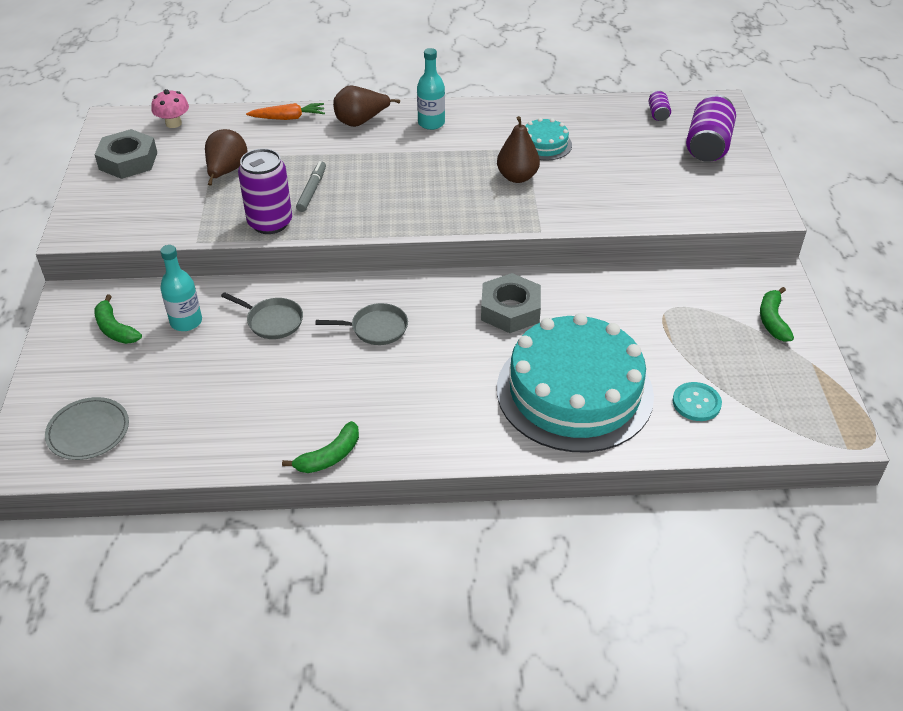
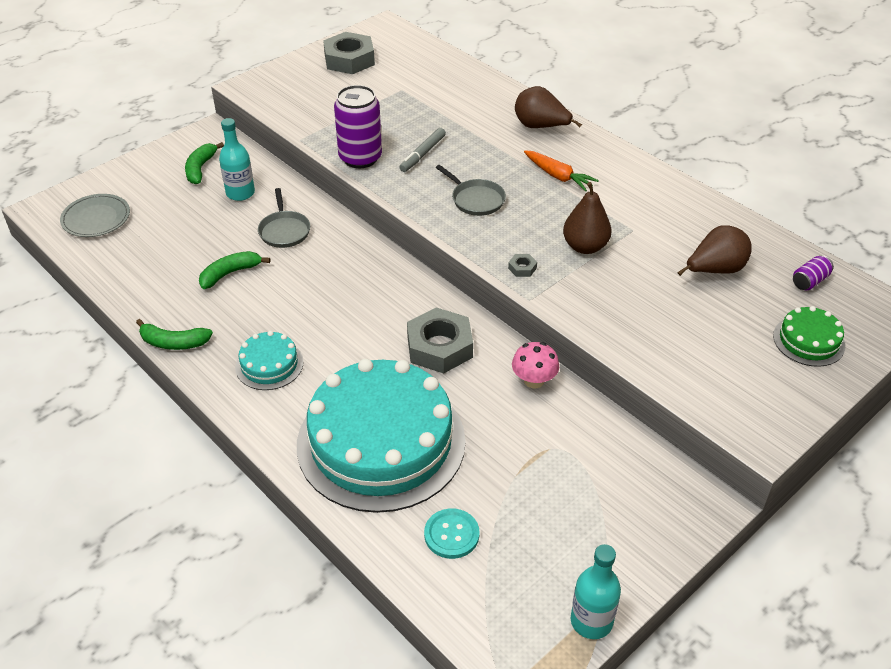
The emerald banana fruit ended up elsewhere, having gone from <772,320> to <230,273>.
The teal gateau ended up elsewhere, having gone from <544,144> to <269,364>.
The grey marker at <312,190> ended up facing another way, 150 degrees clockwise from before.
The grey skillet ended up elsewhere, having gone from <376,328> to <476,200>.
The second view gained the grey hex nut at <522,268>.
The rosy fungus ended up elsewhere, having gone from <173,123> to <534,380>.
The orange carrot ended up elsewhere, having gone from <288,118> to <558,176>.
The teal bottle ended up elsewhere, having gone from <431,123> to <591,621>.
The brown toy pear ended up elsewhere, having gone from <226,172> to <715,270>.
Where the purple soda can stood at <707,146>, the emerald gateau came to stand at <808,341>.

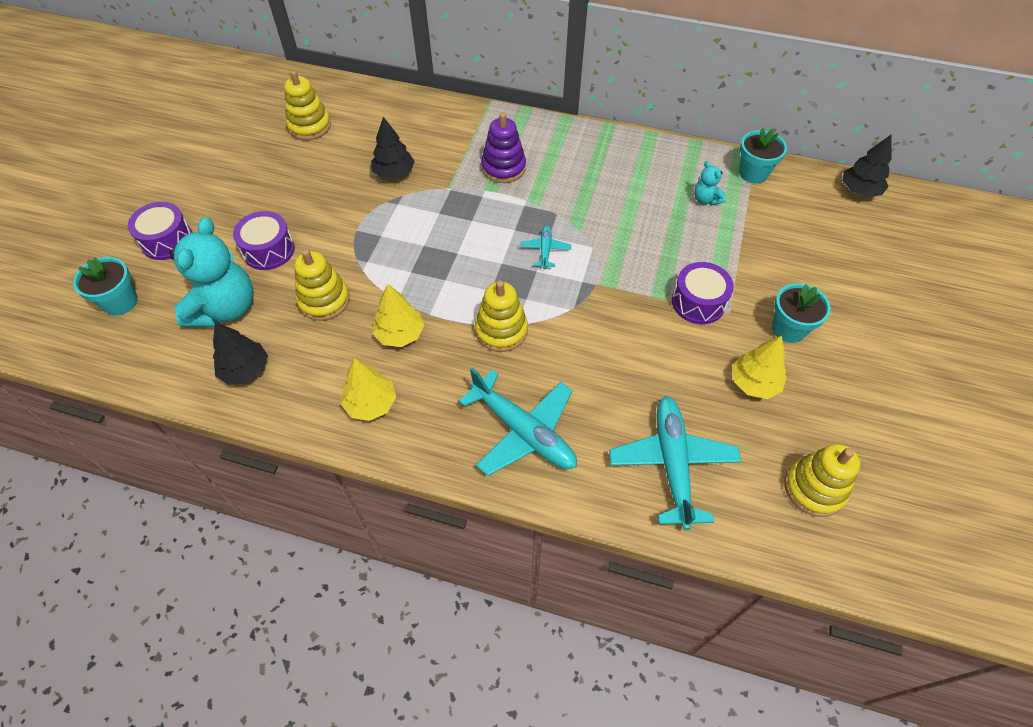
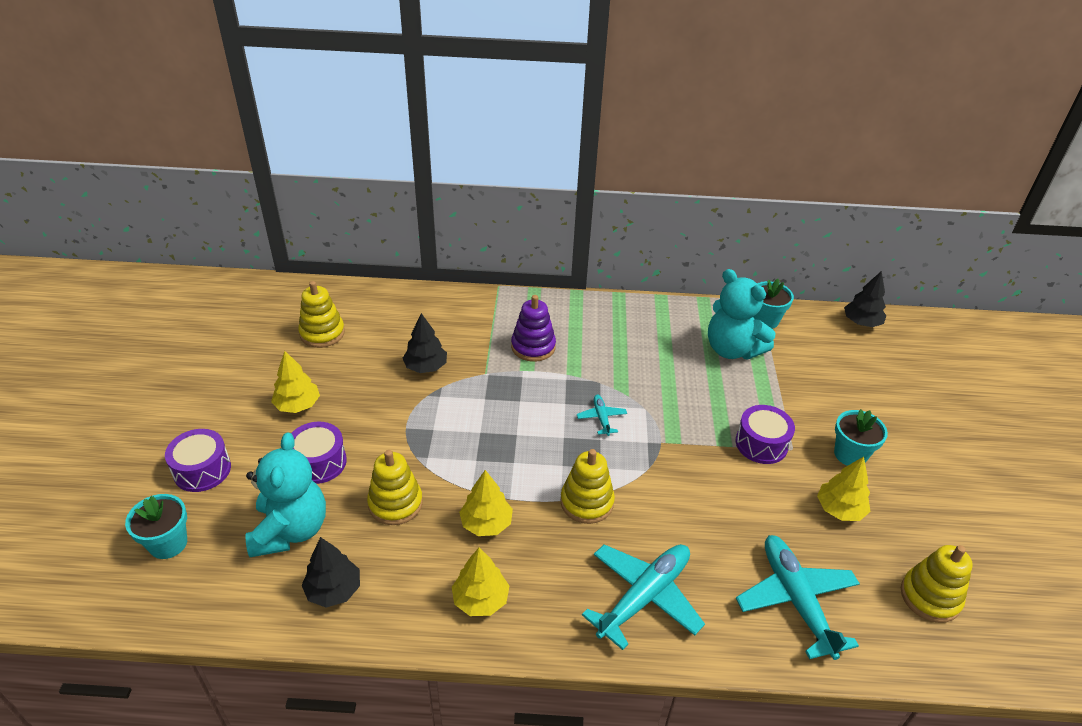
The second view gained the golden tree at <297,405>.
The teal aeroplane at <523,431> ended up facing another way, 75 degrees counterclockwise from before.
The size of the teal teddy bear at <706,199> changed by a factor of 2.18.

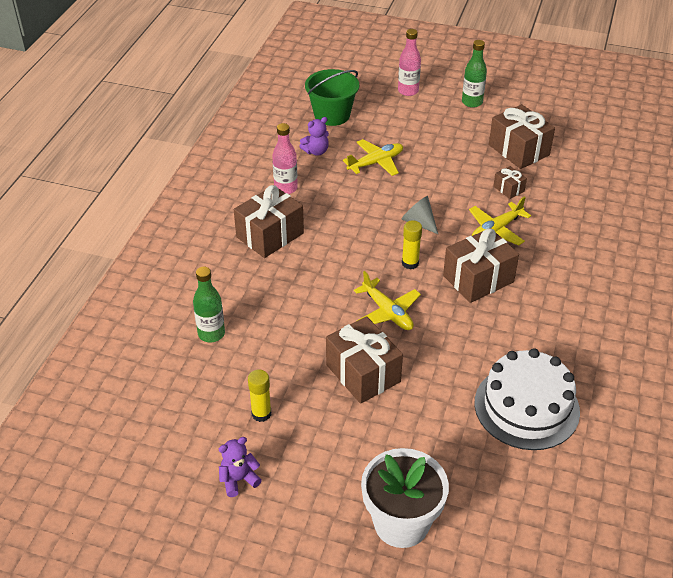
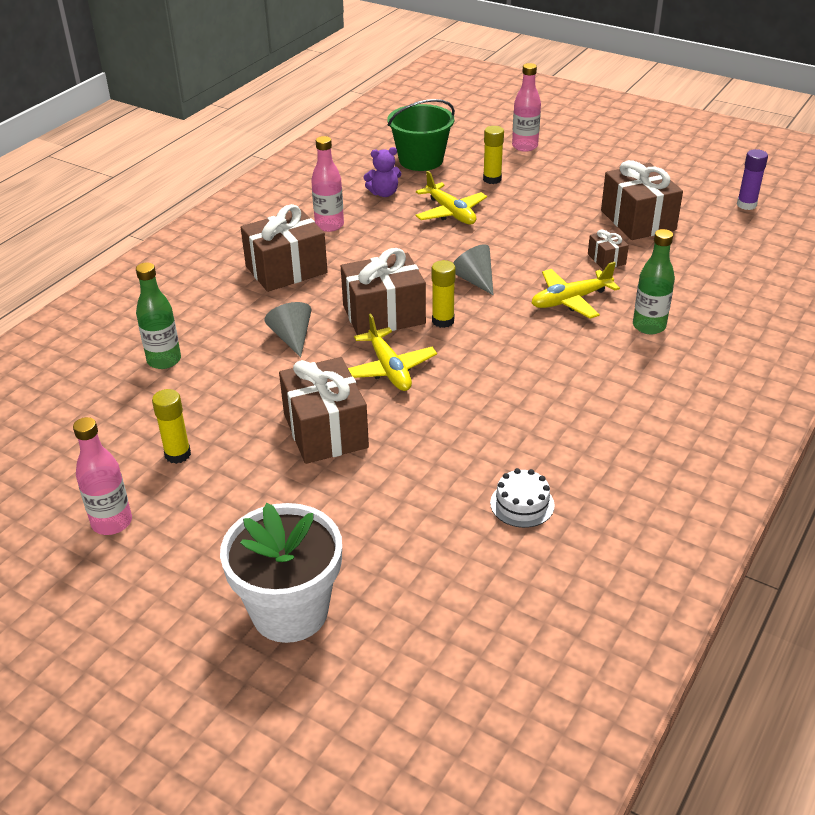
Where the purple teddy bear stood at <239,480>, the rosy bottle came to stand at <112,522>.
The second view gained the grey solid cone at <292,338>.
The brown gift ended up elsewhere, having gone from <478,279> to <384,315>.
The golden aeroplane at <376,163> ended up facing another way, 75 degrees clockwise from before.
The second view gained the golden glue at <492,179>.
The size of the pure white gateau at <526,407> changed by a factor of 0.44.
The emerald bottle ended up elsewhere, having gone from <472,102> to <649,326>.
The second view gained the purple glue at <746,205>.

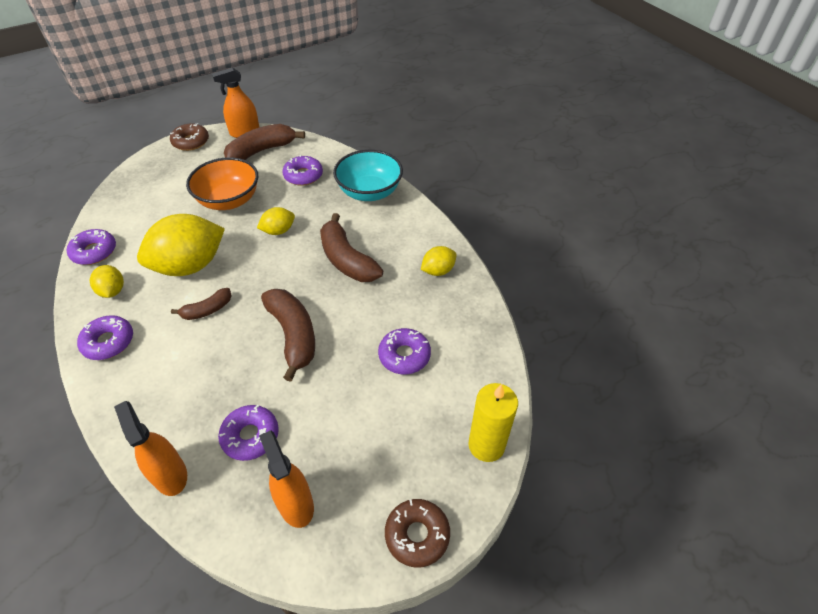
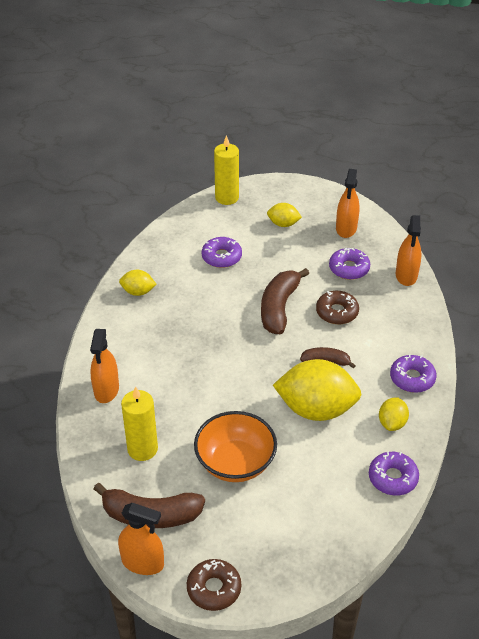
Where the teal bowl stood at <369,192>, the orange spray bottle came to stand at <106,390>.
Where the purple donut stood at <303,175>, the golden pillar candle came to stand at <142,449>.
The golden lemon ended up elsewhere, having gone from <278,231> to <283,224>.
The brown donut ended up elsewhere, having gone from <417,535> to <337,312>.
The second view lost the brown banana fruit at <347,260>.

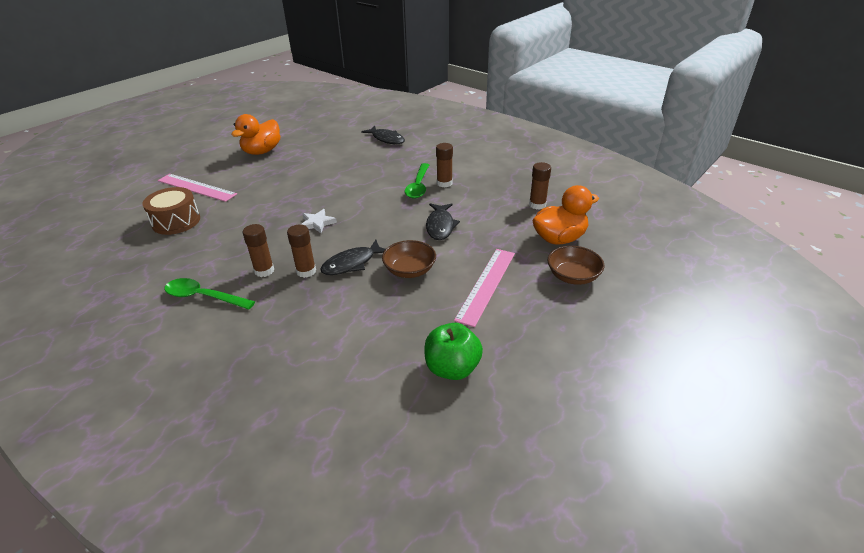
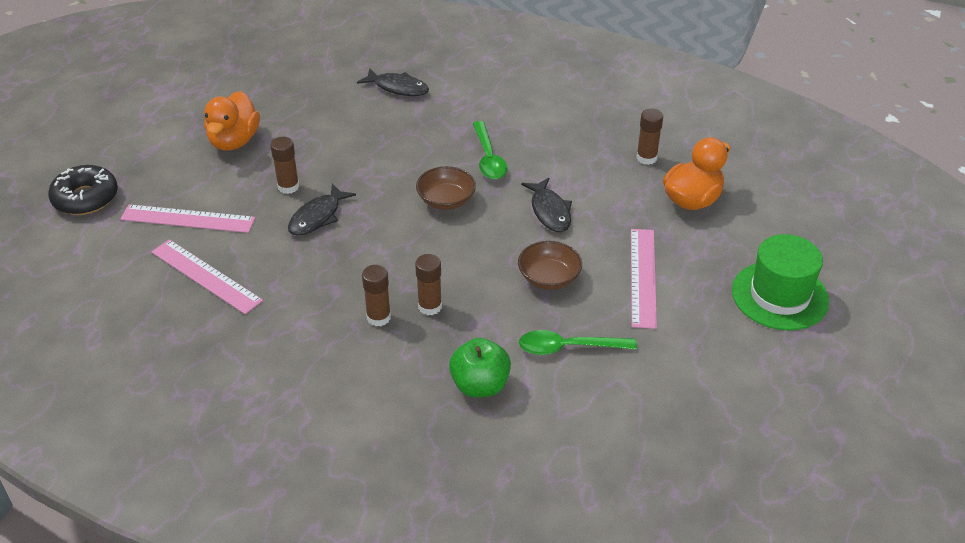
The second view gained the jet-black donut at <85,198>.
Where the brown snare drum stood at <176,221>, the rosy measuring stick came to stand at <206,276>.
The brown glue ended up elsewhere, having gone from <444,183> to <288,187>.
The jet-black fish figure ended up elsewhere, having gone from <352,263> to <317,217>.
The brown bowl ended up elsewhere, having gone from <573,276> to <446,200>.
The emerald apple ended up elsewhere, having gone from <452,368> to <480,385>.
The emerald teaspoon ended up elsewhere, having gone from <204,297> to <568,347>.
The second view gained the emerald tall hat at <779,295>.
The second view lost the pure white five-pointed star at <317,223>.

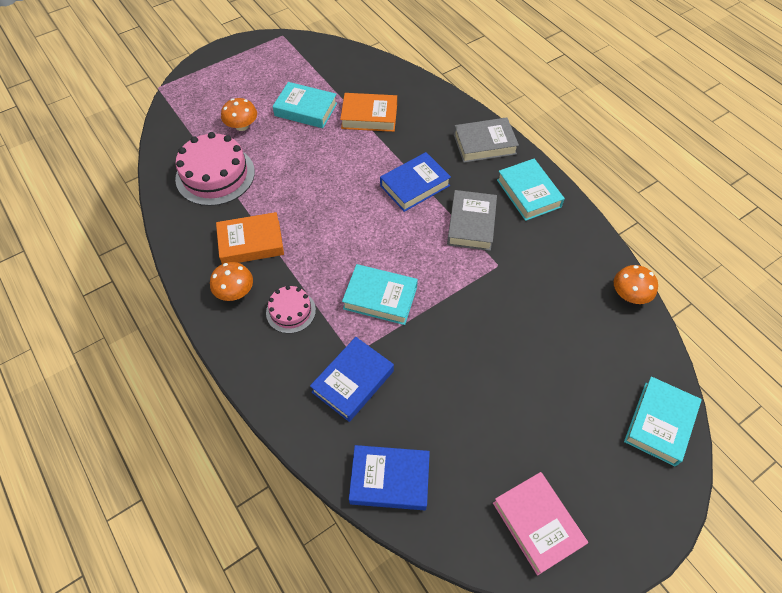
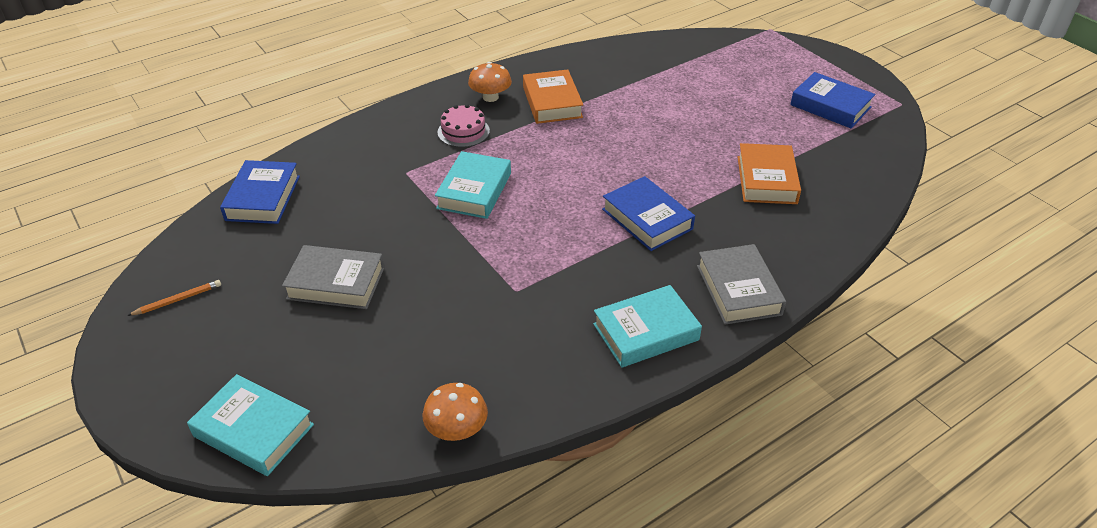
Where the rosy hardback stood at <537,524>, the orange pencil came to stand at <178,300>.
The grey hardback ended up elsewhere, having gone from <471,224> to <336,283>.
The blue hardback ended up elsewhere, having gone from <353,381> to <830,106>.
The second view lost the rosy gateau at <215,175>.
The second view lost the orange fungus at <242,126>.
The second view lost the teal hardback at <306,109>.

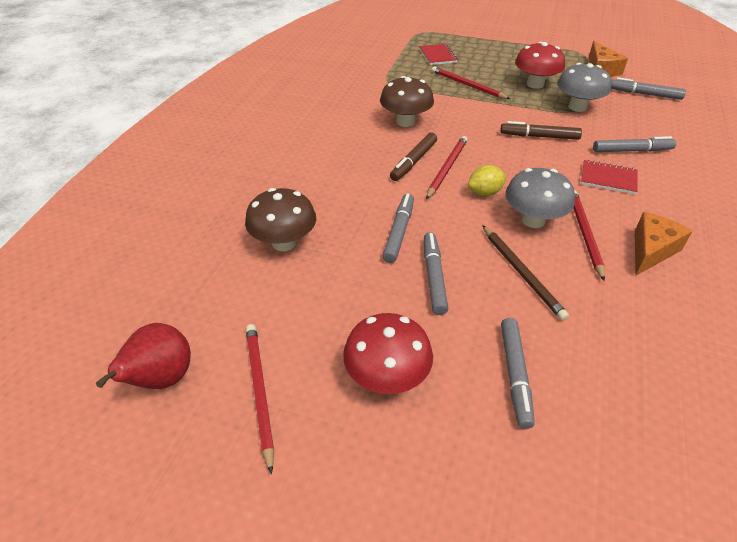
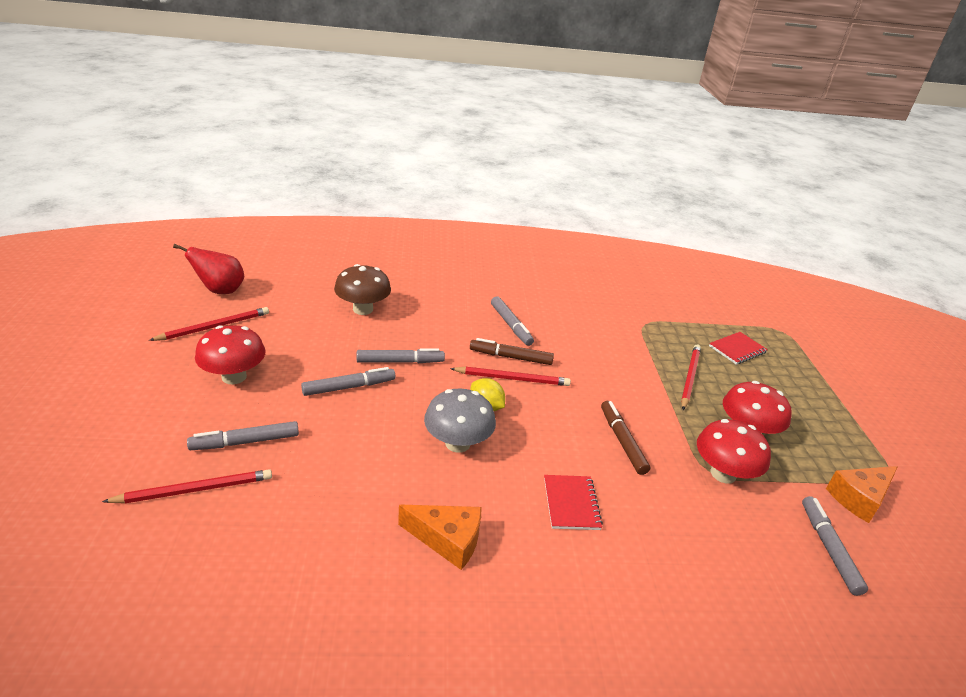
The red pencil ended up elsewhere, having gone from <584,234> to <195,490>.
The grey marker ended up elsewhere, having gone from <632,150> to <511,325>.
What was the grey fungus at <577,107> turned into the red fungus at <723,474>.
The second view lost the brown fungus at <405,121>.
The second view lost the brown pencil at <521,273>.

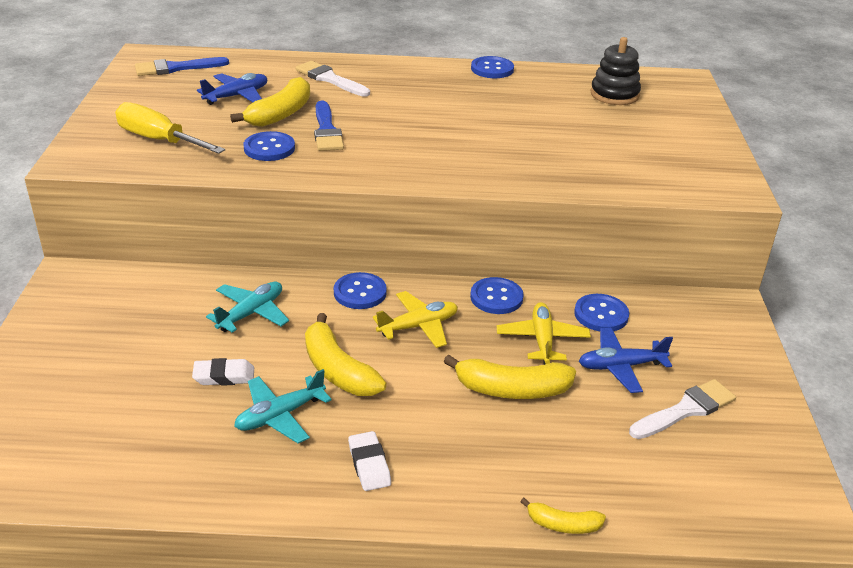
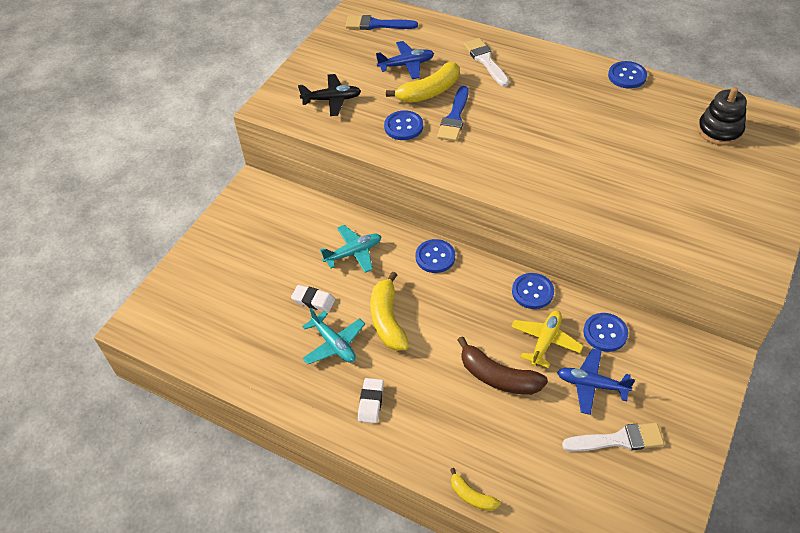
Where the golden flat screwdriver stood at <159,140>, the jet-black aeroplane came to stand at <332,100>.
The teal aeroplane at <280,415> ended up facing another way, 120 degrees counterclockwise from before.
What was the golden banana fruit at <511,390> turned into the brown banana fruit at <498,377>.
The second view lost the golden aeroplane at <418,326>.

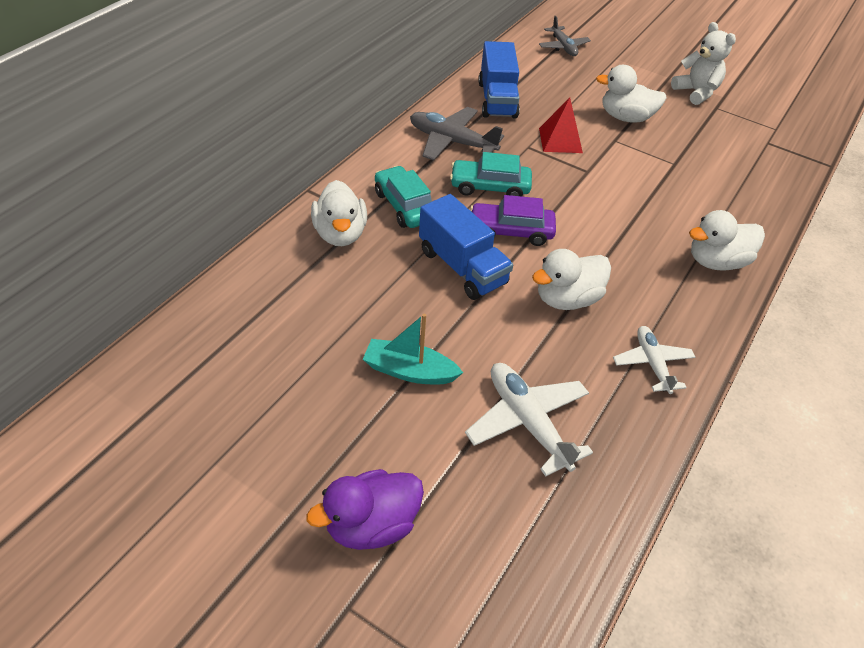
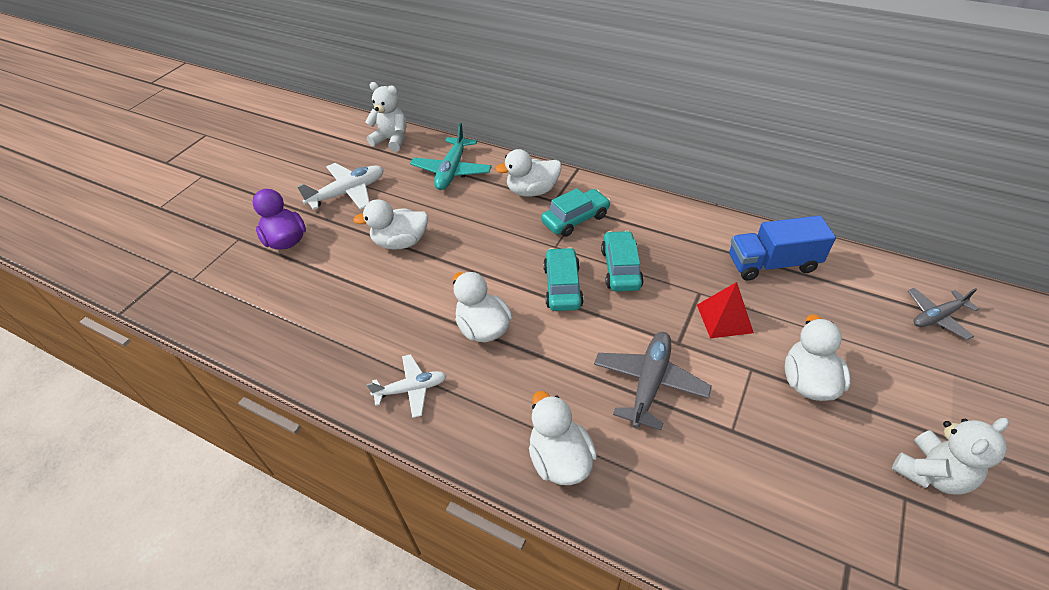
The pure white aeroplane ended up elsewhere, having gone from <527,422> to <348,193>.
Where the teal boat stood at <409,371>, the pure white rubber duck came to stand at <401,242>.
The second view gained the pure white teddy bear at <392,140>.
The second view gained the teal aeroplane at <452,171>.
What was the purple automobile at <511,231> turned into the teal automobile at <562,286>.
The grey aeroplane ended up elsewhere, having gone from <452,142> to <649,383>.
The second view lost the blue truck at <462,267>.

